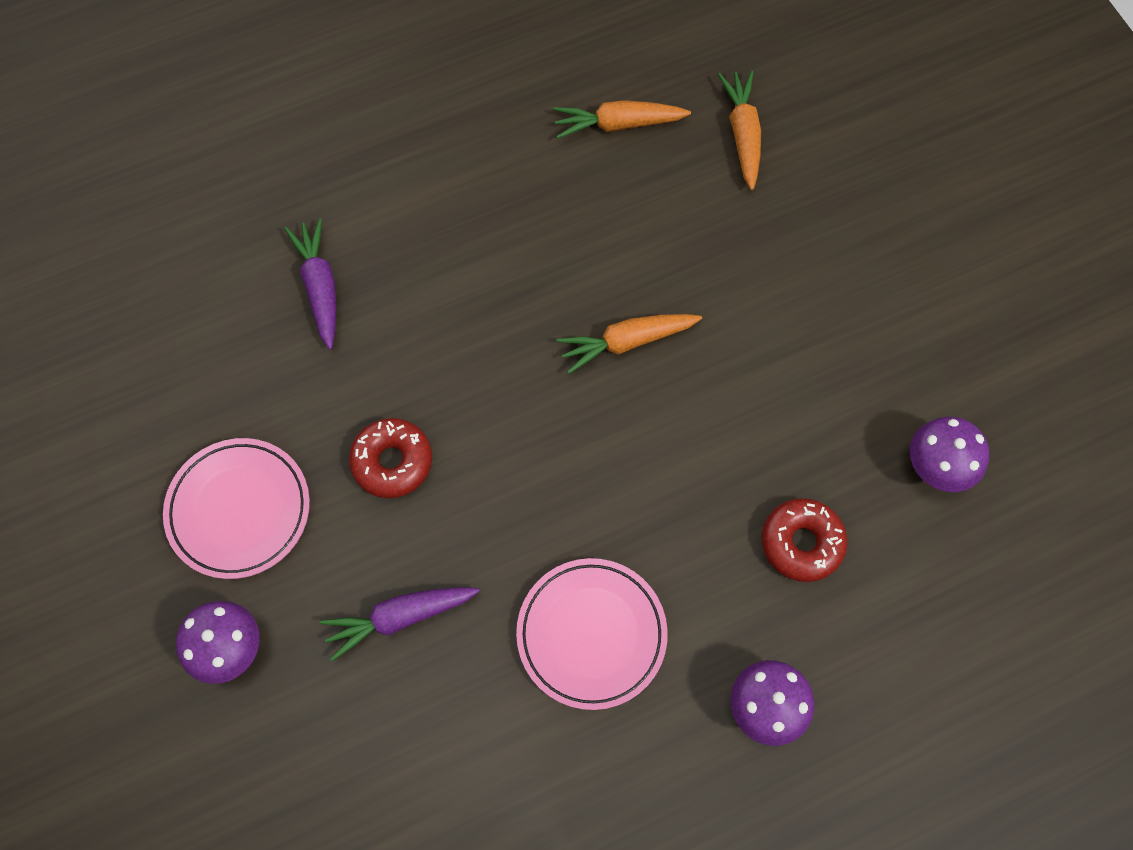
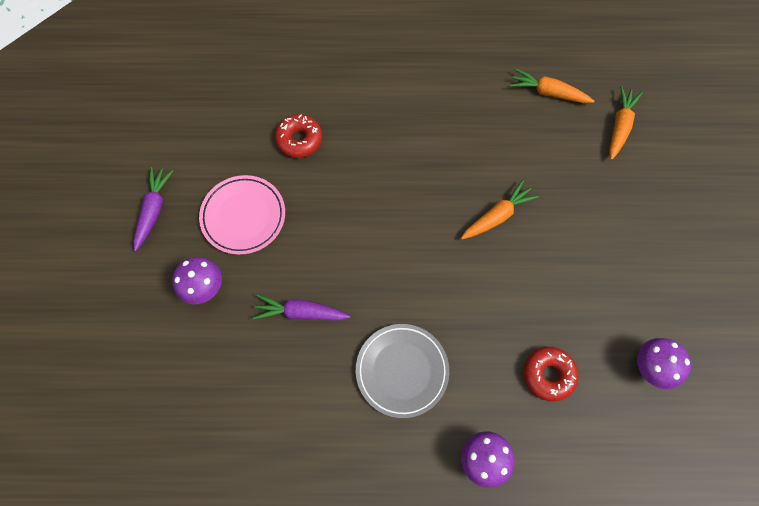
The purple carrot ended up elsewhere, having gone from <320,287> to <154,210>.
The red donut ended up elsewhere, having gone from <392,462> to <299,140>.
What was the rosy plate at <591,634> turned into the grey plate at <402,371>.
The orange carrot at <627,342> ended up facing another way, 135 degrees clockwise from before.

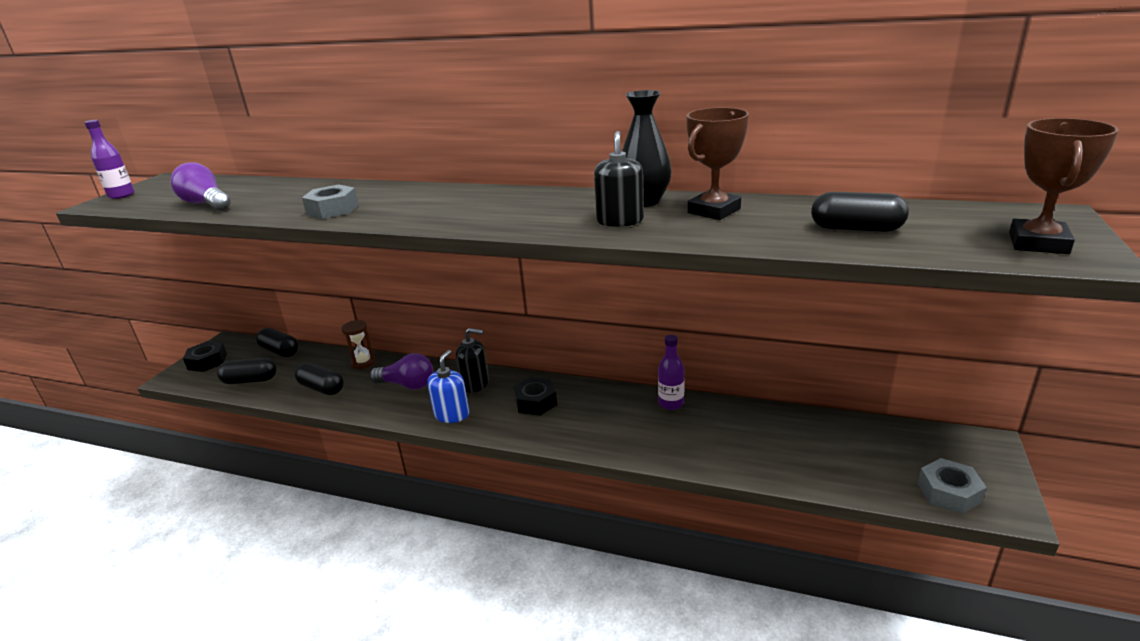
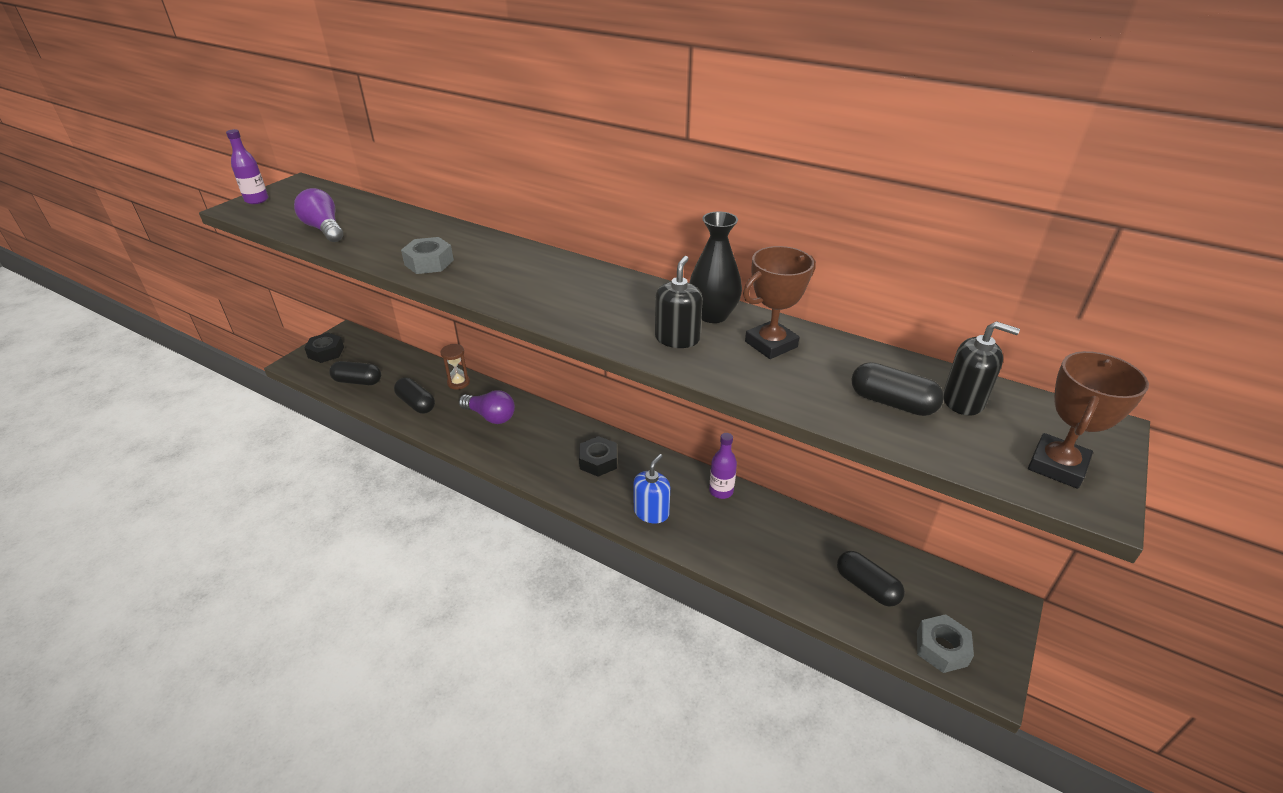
The blue soap pump ended up elsewhere, having gone from <452,414> to <651,512>.
The jet-black pill shape ended up elsewhere, having gone from <280,351> to <866,587>.
The jet-black soap pump ended up elsewhere, having gone from <475,383> to <963,401>.

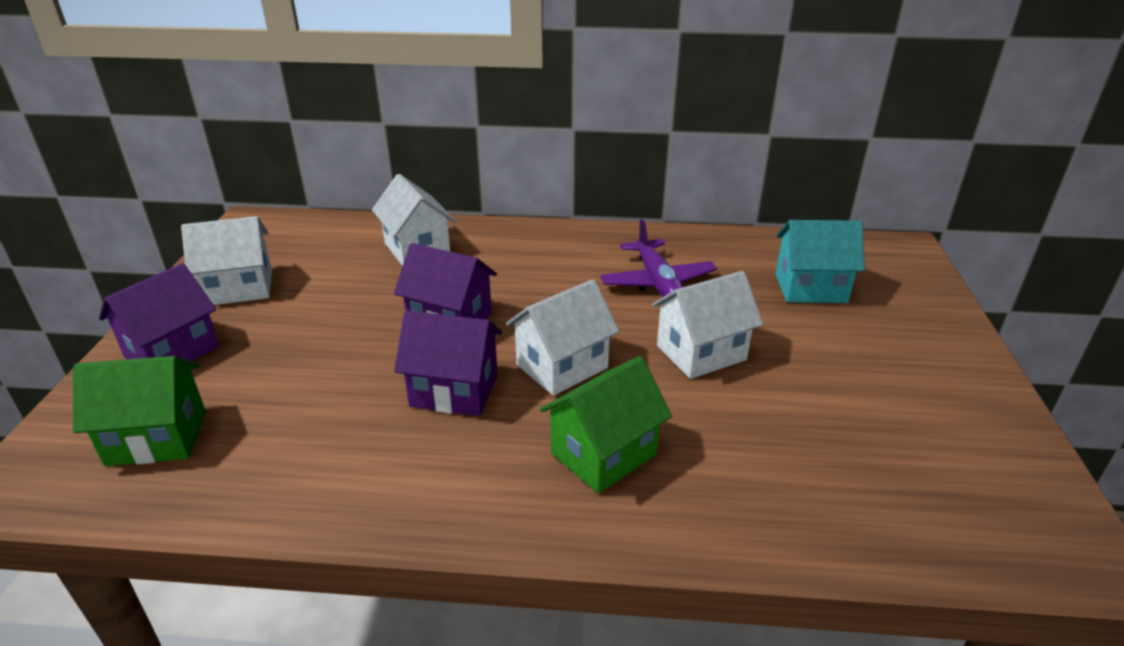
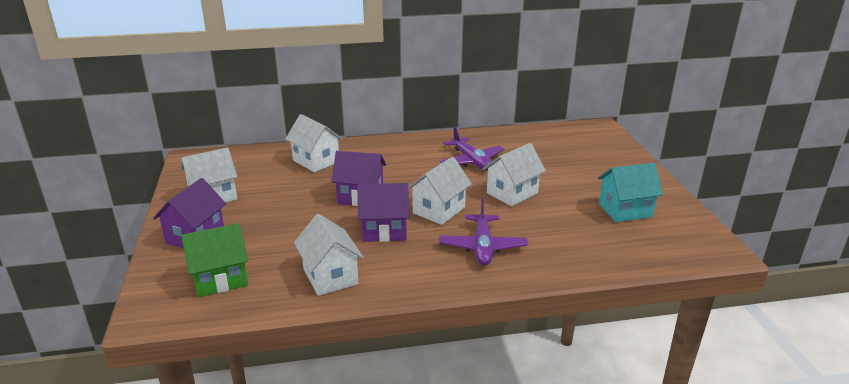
The second view gained the pure white house at <330,276>.
Where the emerald house stood at <603,454>, the purple aeroplane came to stand at <482,247>.
The teal house ended up elsewhere, having gone from <810,288> to <625,210>.

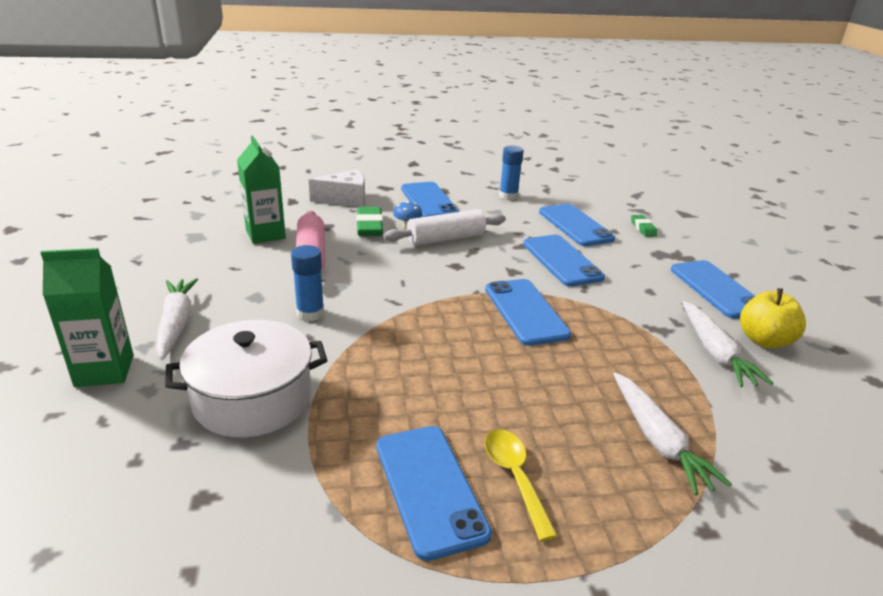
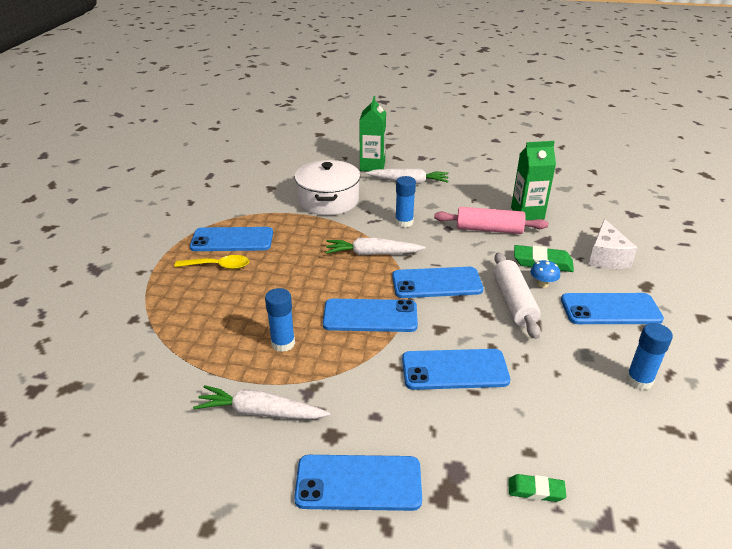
The second view gained the blue glue at <283,343>.
The pure white carrot ended up elsewhere, having gone from <657,440> to <372,254>.
The blue phone ended up elsewhere, having gone from <575,225> to <436,283>.
The second view lost the golden apple at <764,340>.

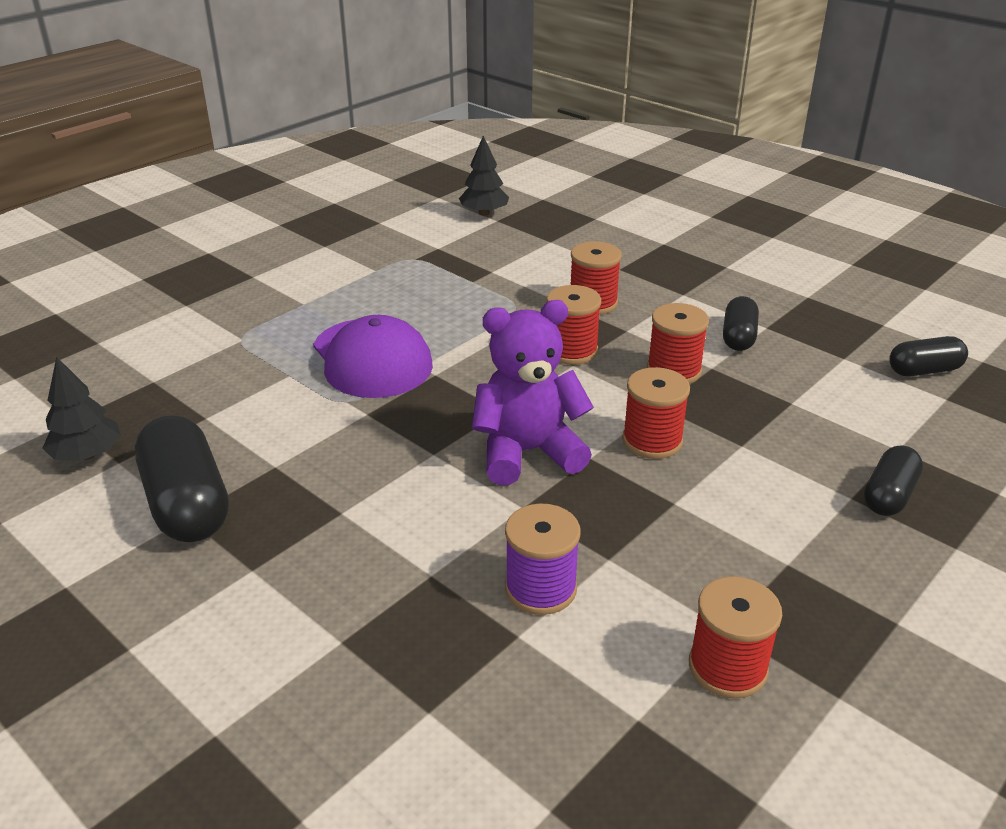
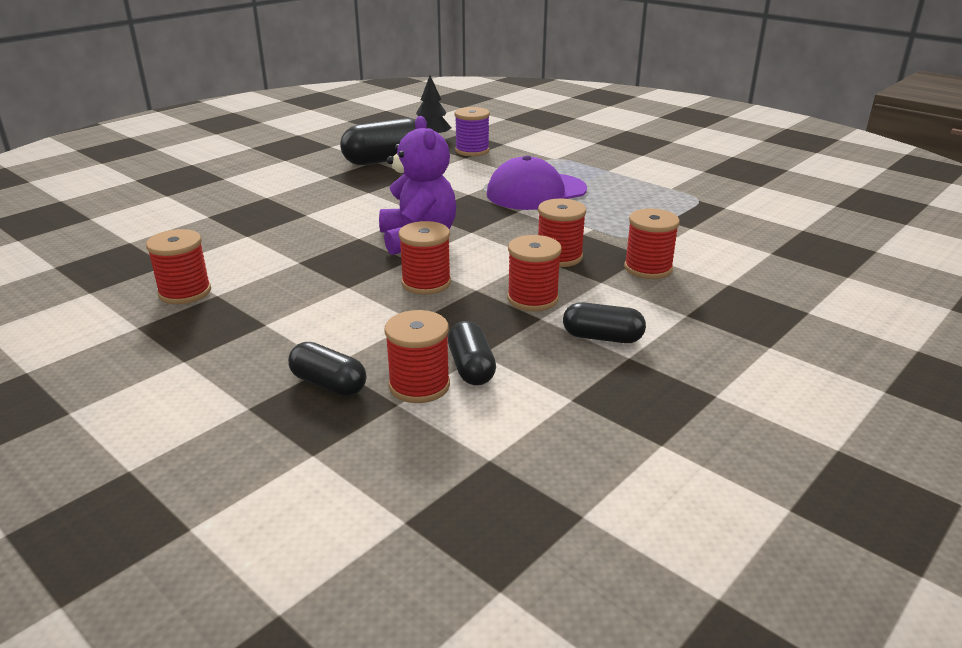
The second view gained the red reel of thread at <419,385>.
The jet-black pill shape ended up elsewhere, having gone from <924,370> to <471,368>.
The purple reel of thread ended up elsewhere, having gone from <540,588> to <472,151>.
The second view lost the jet-black tree at <484,213>.

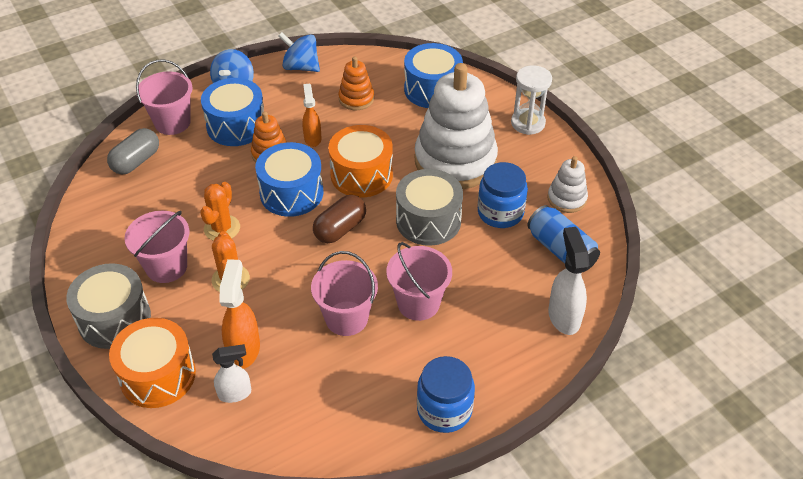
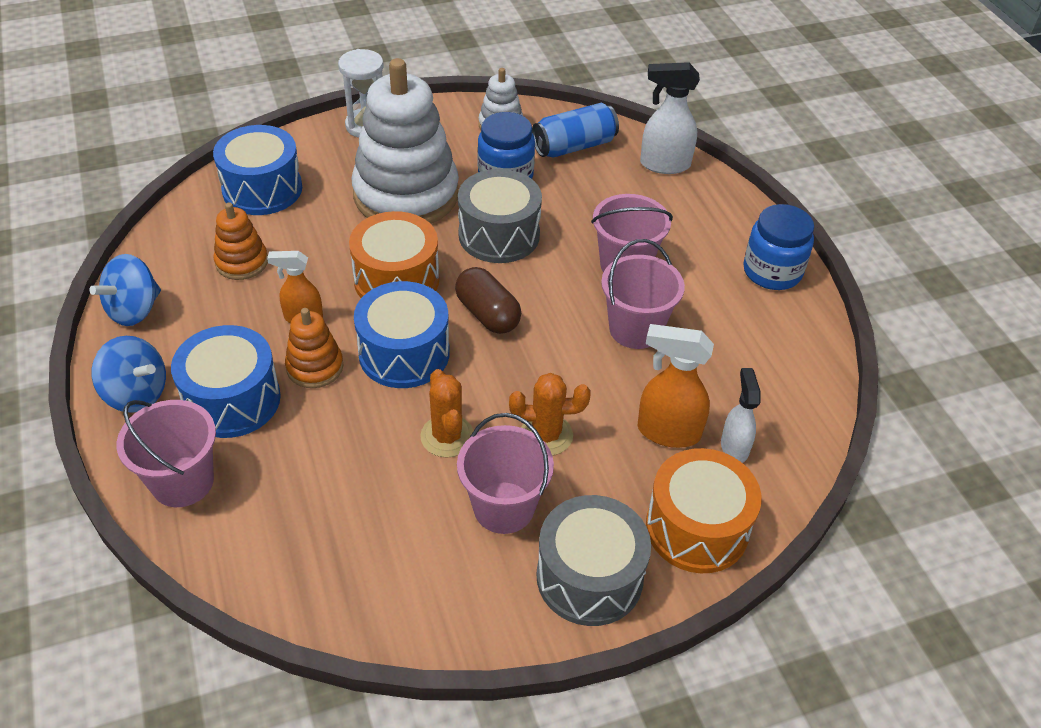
The orange saguaro cactus at <222,228> ended up facing another way, 45 degrees clockwise from before.
The second view lost the grey pill shape at <136,161>.

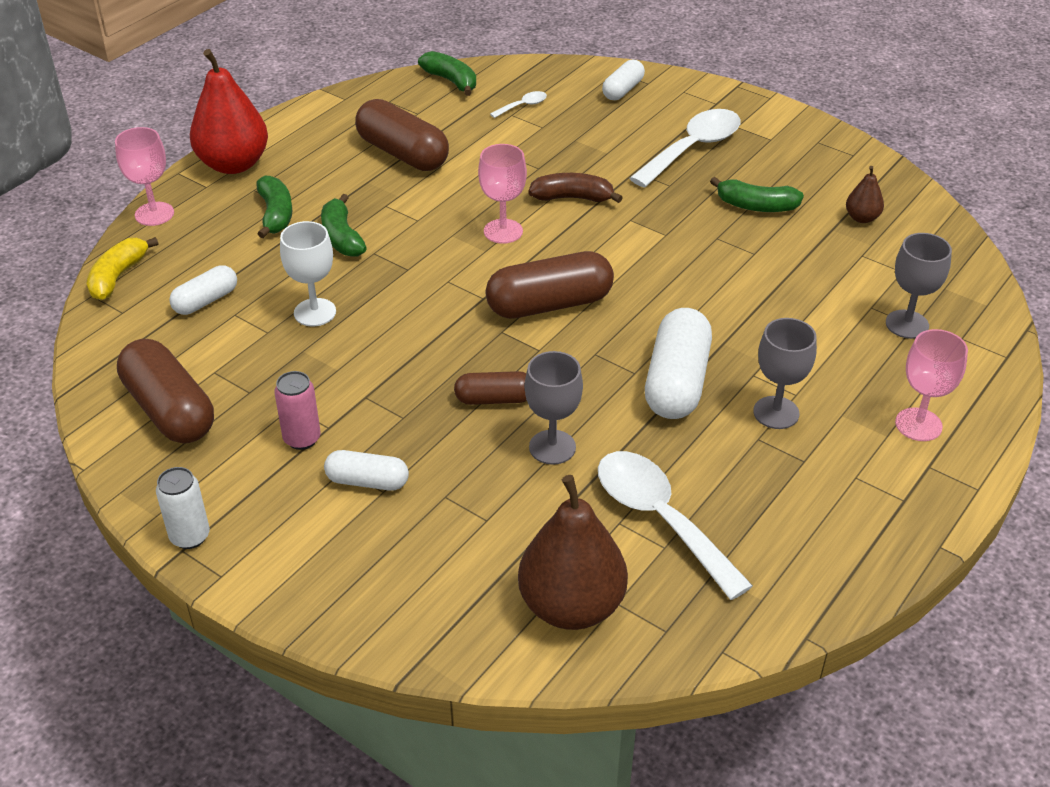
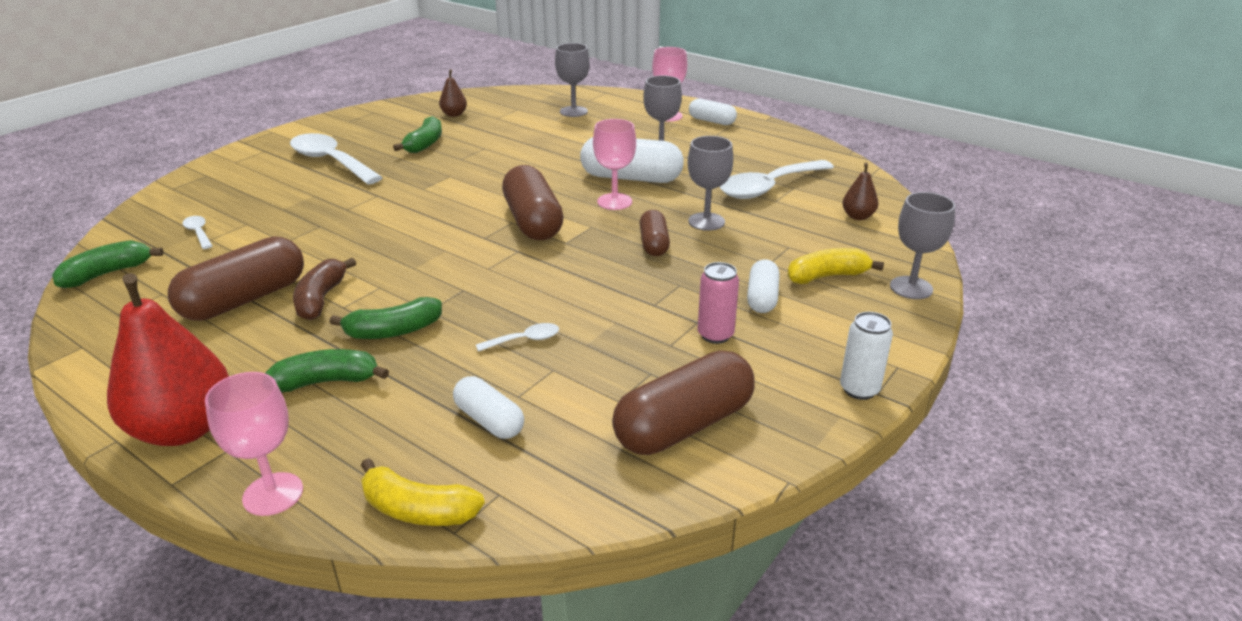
The brown banana fruit ended up elsewhere, having gone from <572,198> to <321,299>.
Where the pure white wine glass stood at <315,312>, the pure white teaspoon came to stand at <524,340>.
The rosy wine glass ended up elsewhere, having gone from <503,231> to <614,202>.
The pure white pill shape ended up elsewhere, having gone from <622,90> to <711,121>.
The second view gained the golden banana fruit at <827,276>.
The size of the brown toy pear at <571,606> changed by a factor of 0.47.
The second view gained the grey wine glass at <911,288>.

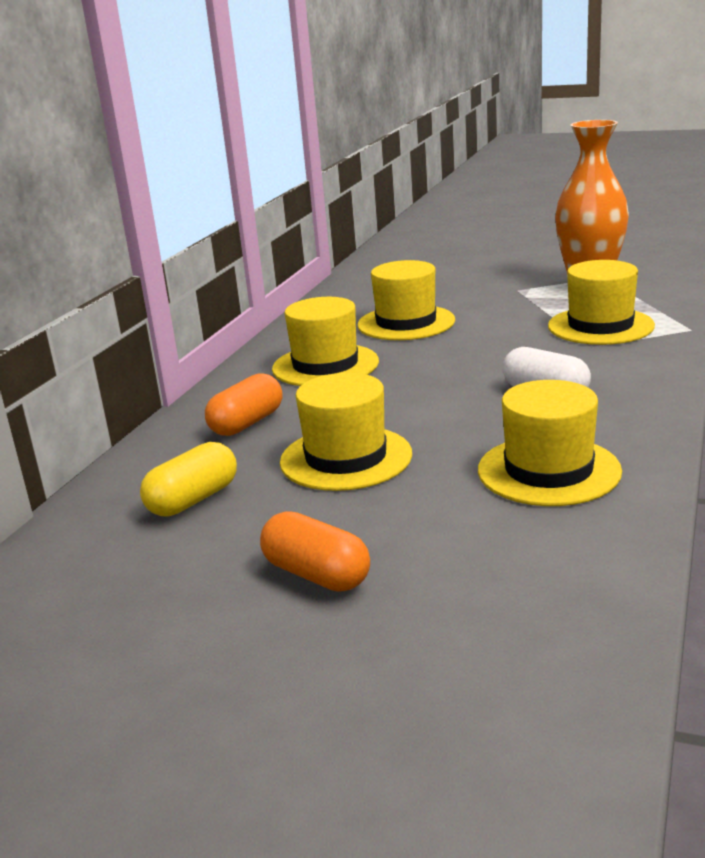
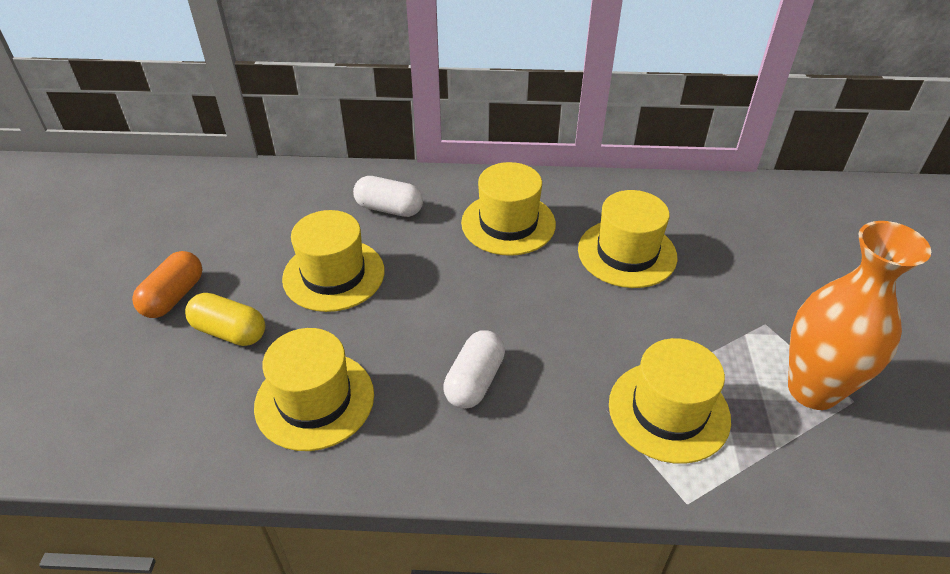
The golden pill shape ended up elsewhere, having gone from <193,500> to <230,331>.
What was the orange pill shape at <247,423> turned into the pure white pill shape at <389,209>.

